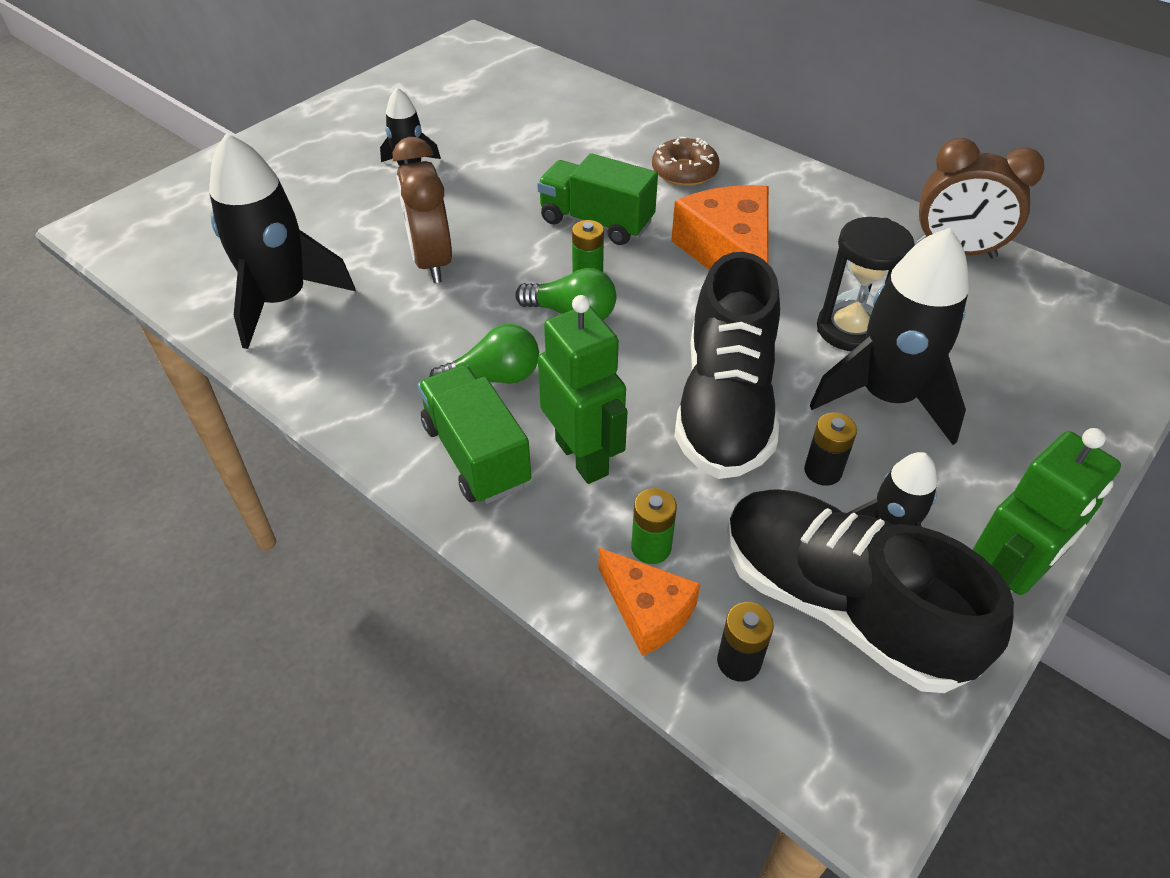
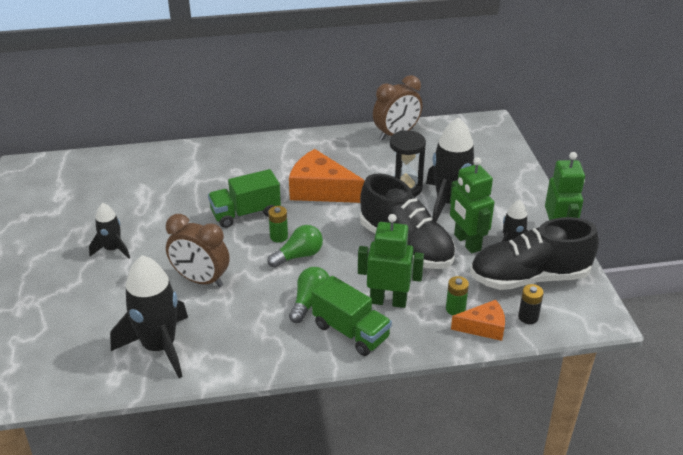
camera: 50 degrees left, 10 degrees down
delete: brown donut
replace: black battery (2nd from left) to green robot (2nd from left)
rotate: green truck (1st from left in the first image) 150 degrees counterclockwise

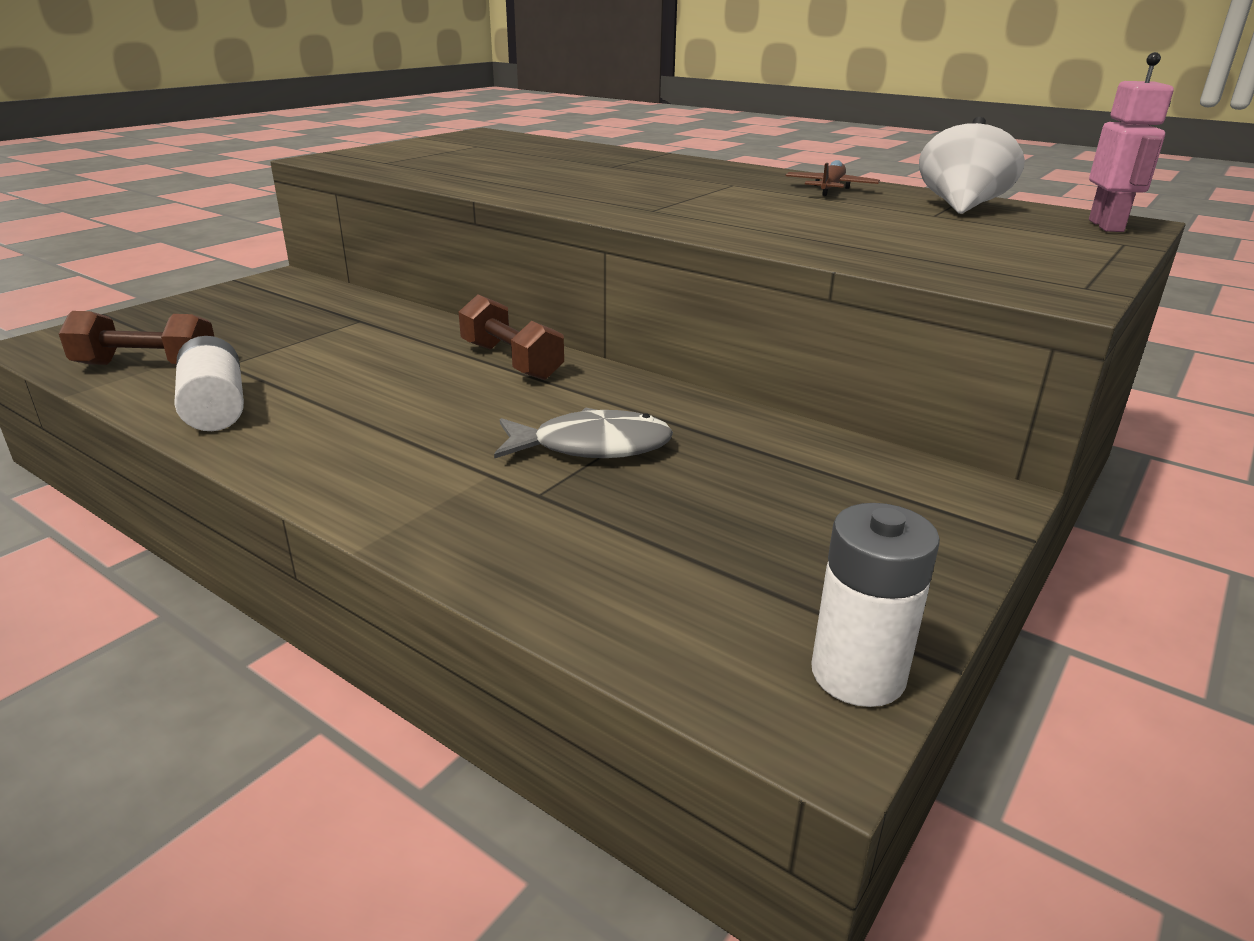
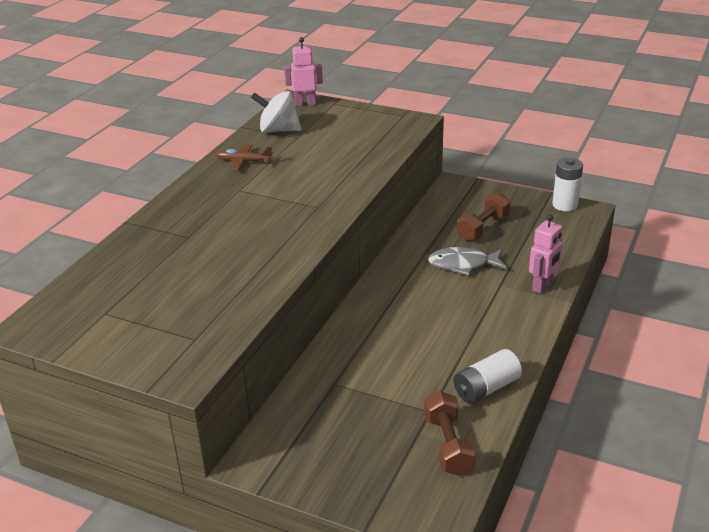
camera: 100 degrees left, 5 degrees up
insert: pink robot (2nd from left)
move: brown dumbbell (2nd from left)
rotate: grey fish 75 degrees counterclockwise

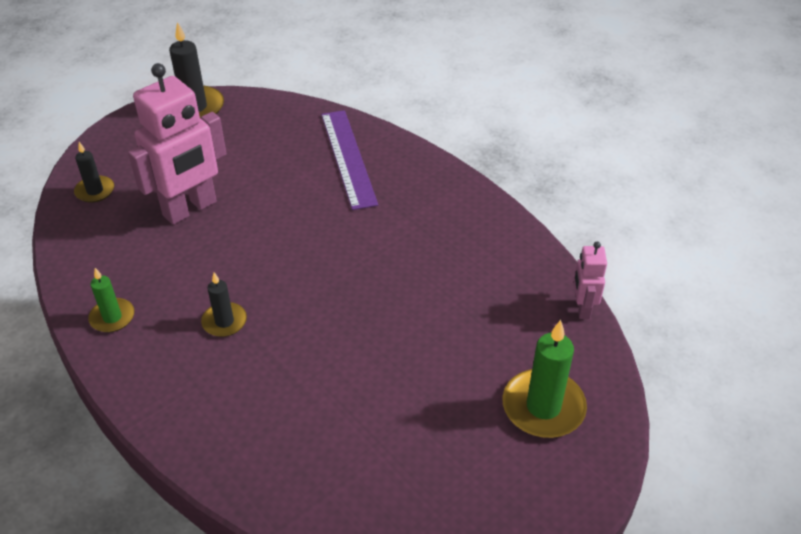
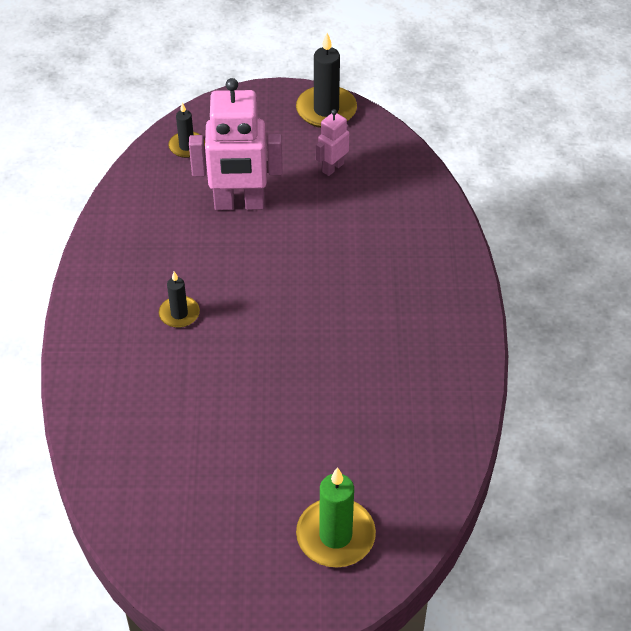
camera: 40 degrees right, 5 degrees up
delete: green candle (1st from left); purple ruler
move: pink robot (2nd from left)

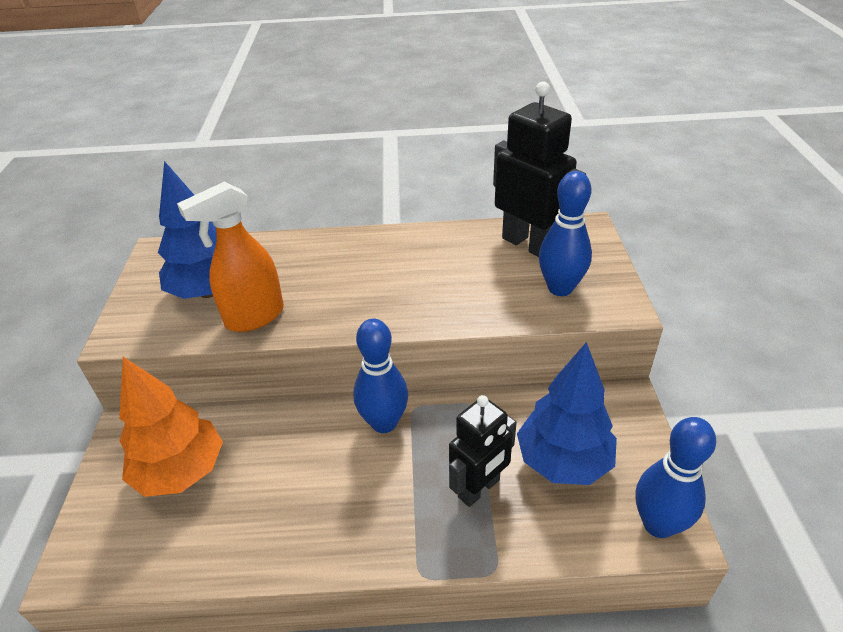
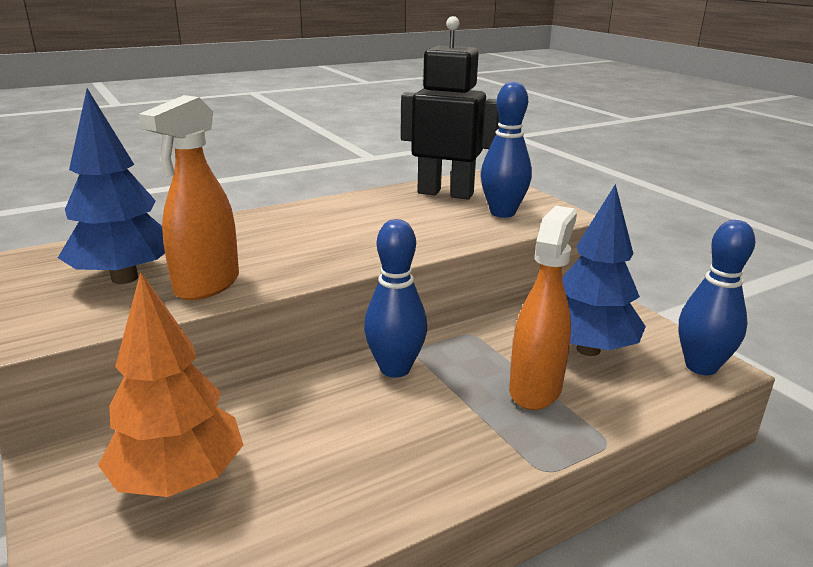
camera: 30 degrees left, 15 degrees down
replace: black robot (1st from left) to orange spray bottle (2nd from left)

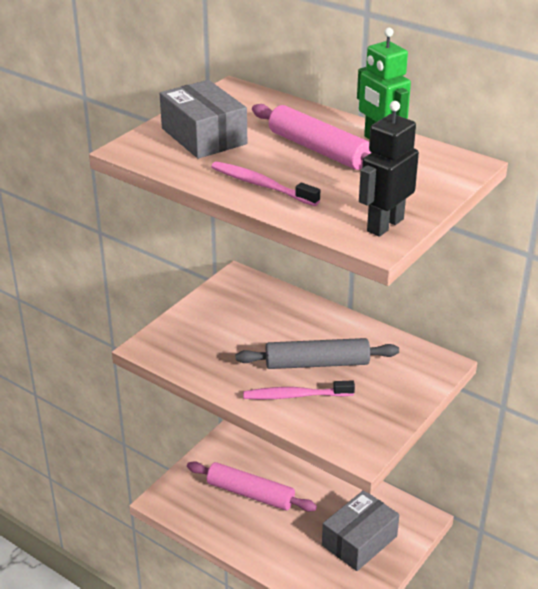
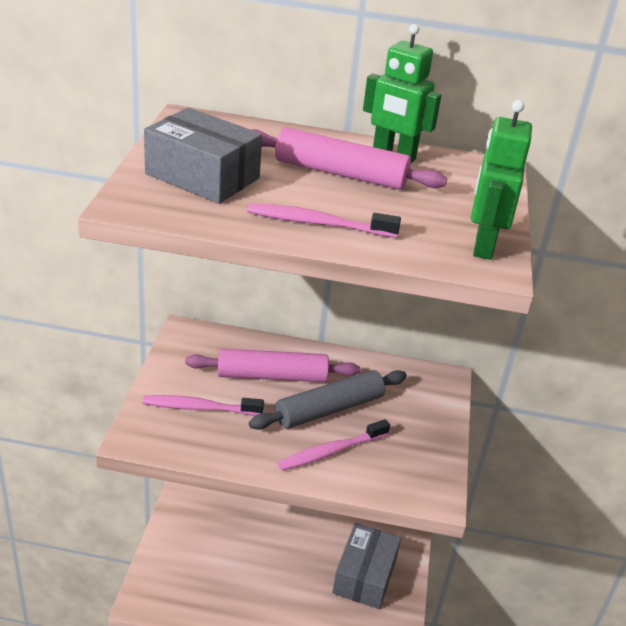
camera: 30 degrees left, 0 degrees up
insert: pink toothbrush (1st from left)
move: pink rolling pin (1st from left)
recolor: black robot to green robot (2nd from left)

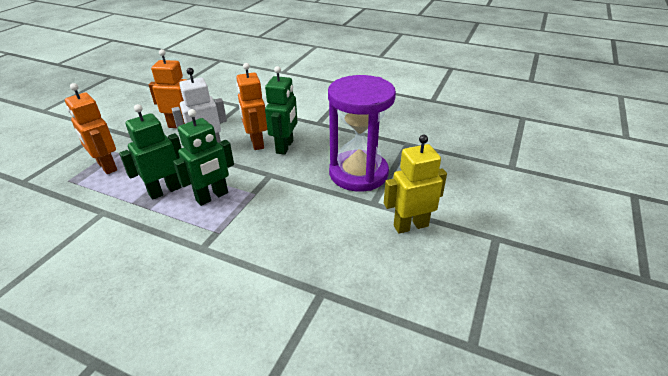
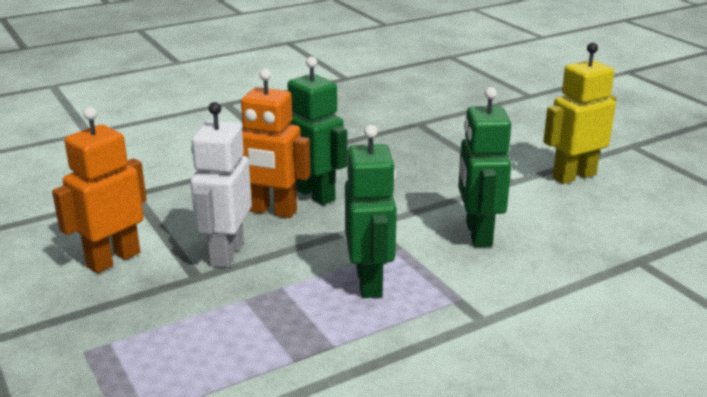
camera: 55 degrees left, 10 degrees down
delete: orange robot (1st from left); purple hourglass
move: green robot (1st from left in the first image) to green robot (3rd from left)
rotate: yellow robot 45 degrees clockwise

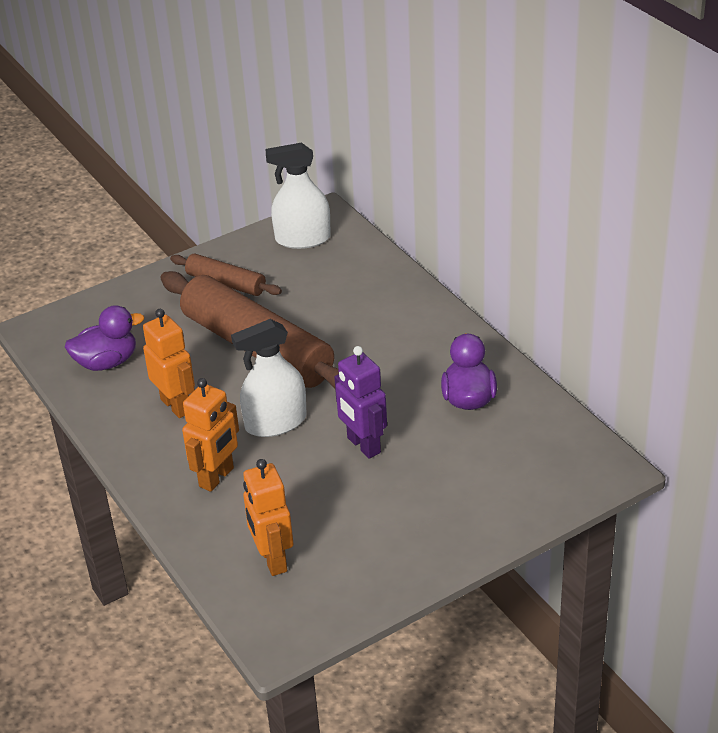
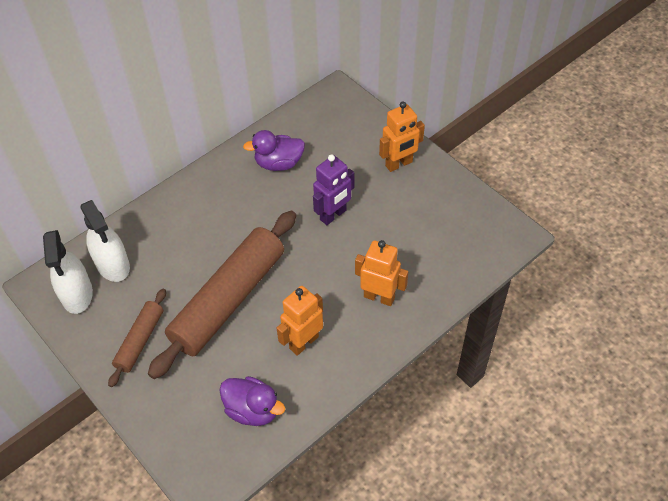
camera: 100 degrees left, 15 degrees up
move: white spray bottle (1st from left in the first image) to white spray bottle (2nd from left); orange robot (3rd from left)
rotate: purple duck (1st from left) 150 degrees clockwise

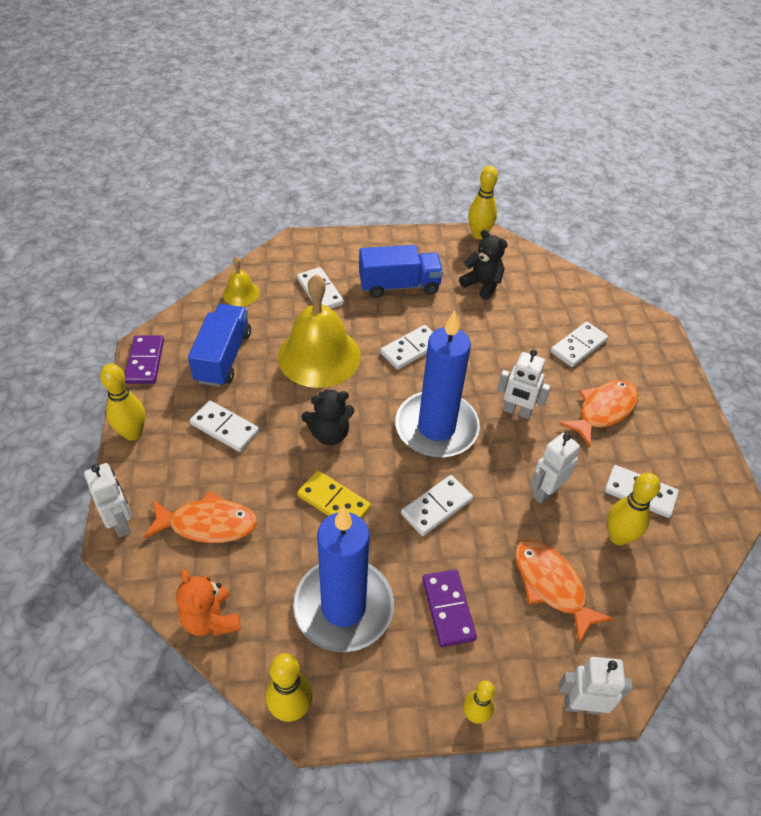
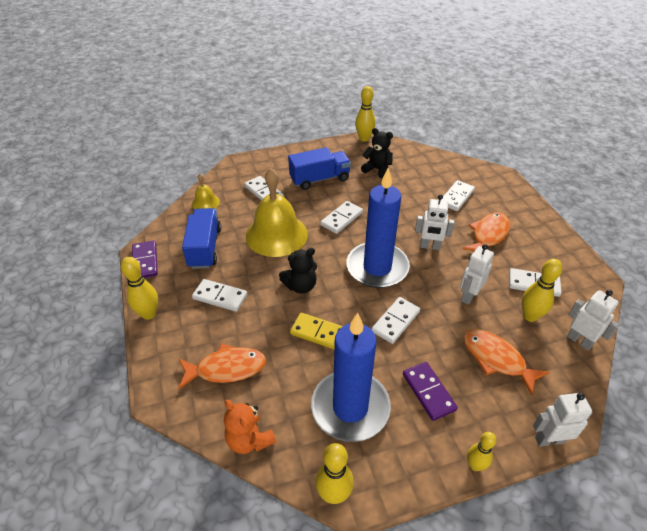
camera: 10 degrees left, 5 degrees down
move: white robot (1st from left in the first image) to white robot (4th from left)

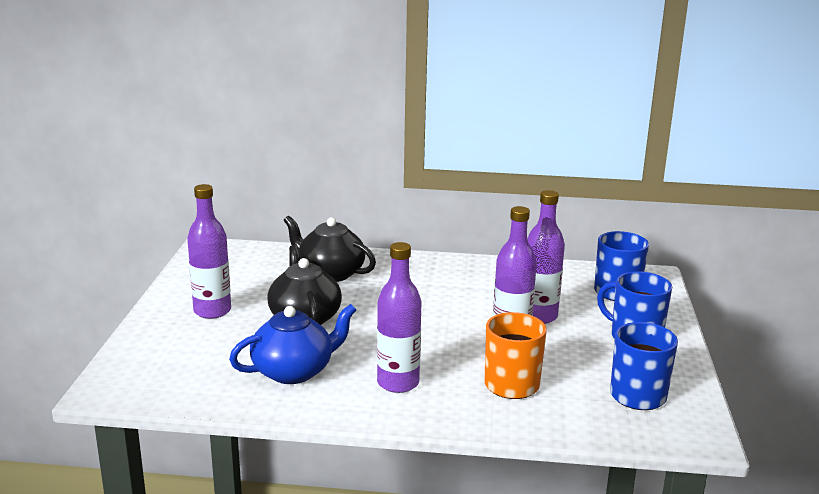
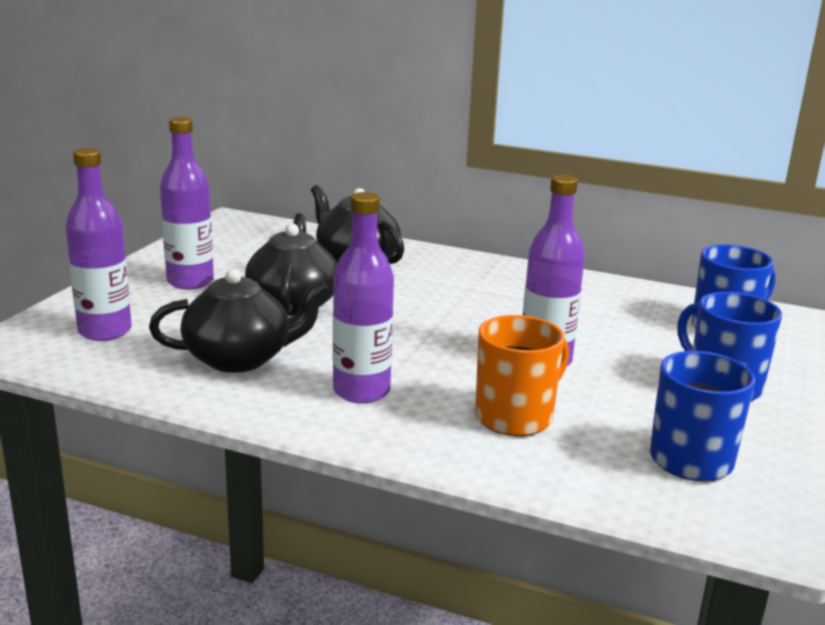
camera: 15 degrees right, 0 degrees up
move: purple bottle (4th from left in the first image) to purple bottle (1st from left)
recolor: blue teapot to black teapot (1st from left)

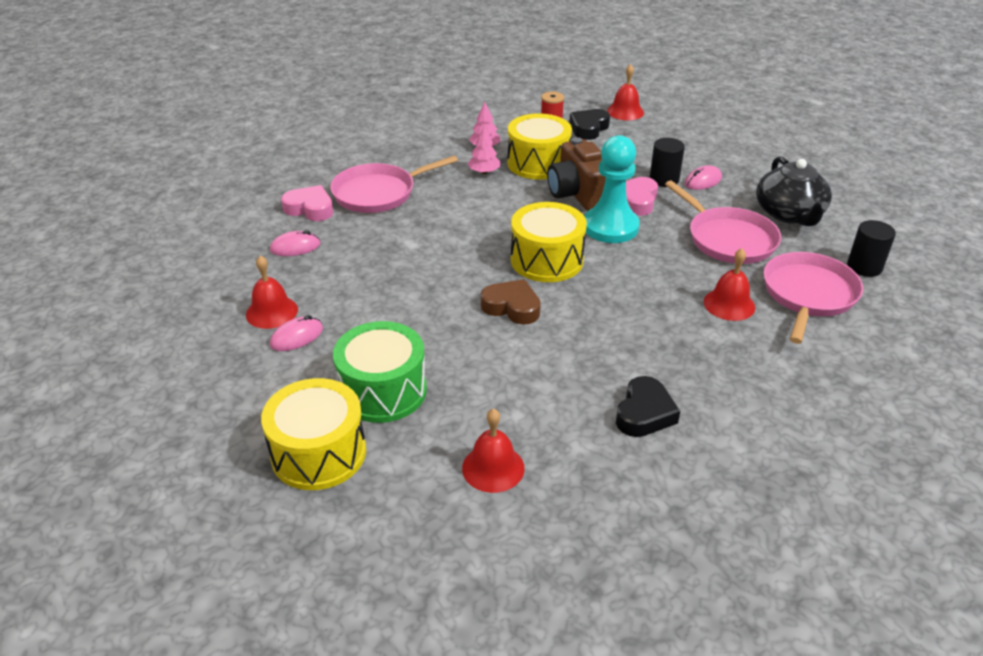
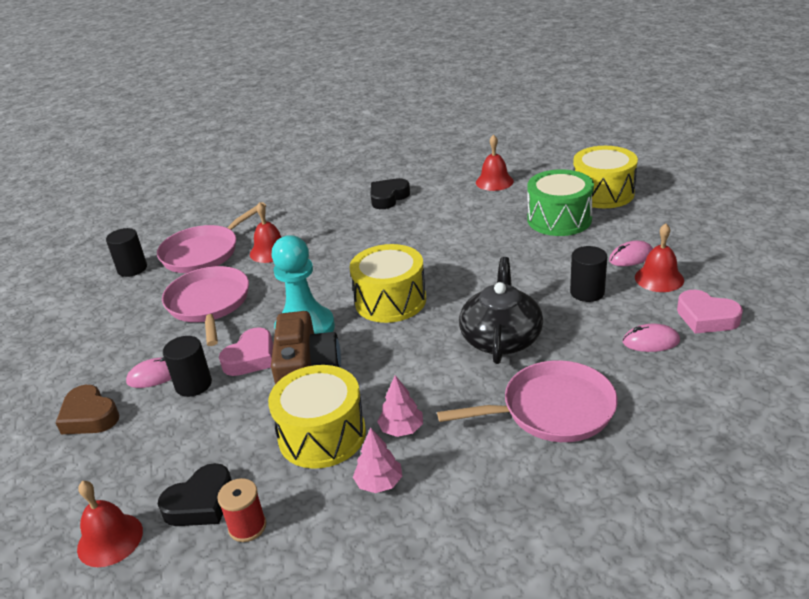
camera: 160 degrees left, 5 degrees down
insert: black cylinder (3rd from left)
move: pink heart (1st from left in the first image) to pink heart (2nd from left); brown heart; black teapot

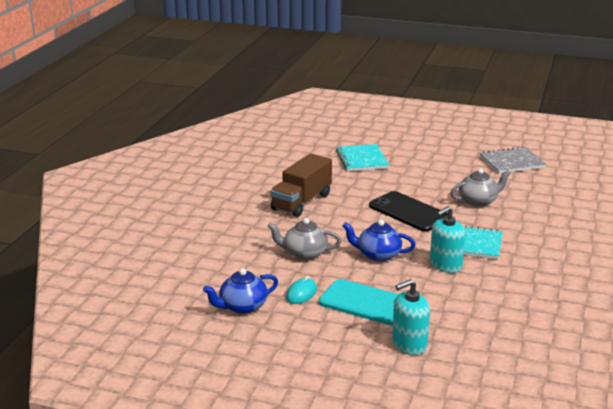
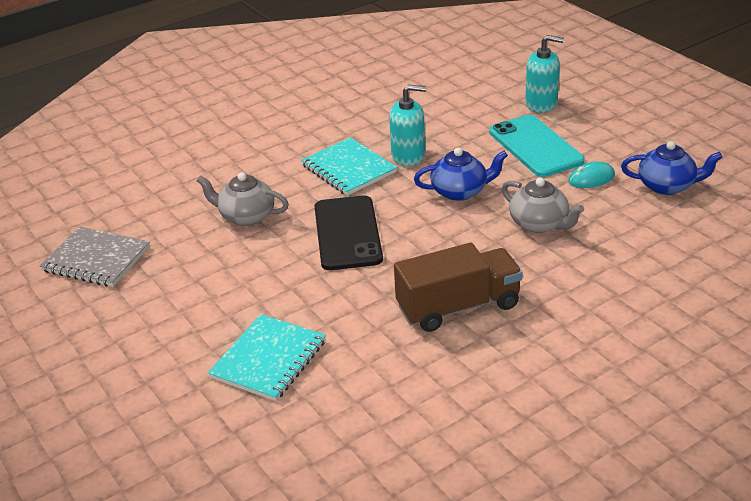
camera: 140 degrees left, 10 degrees up
rotate: blue teapot (2nd from left in the first image) 60 degrees counterclockwise

